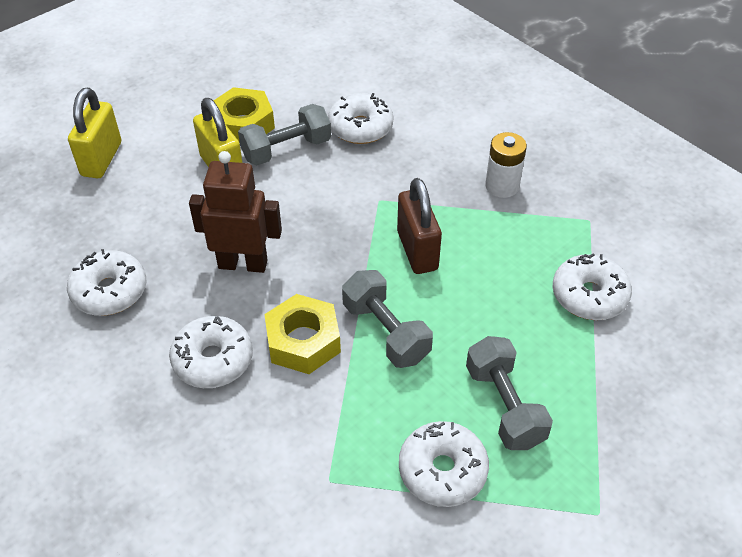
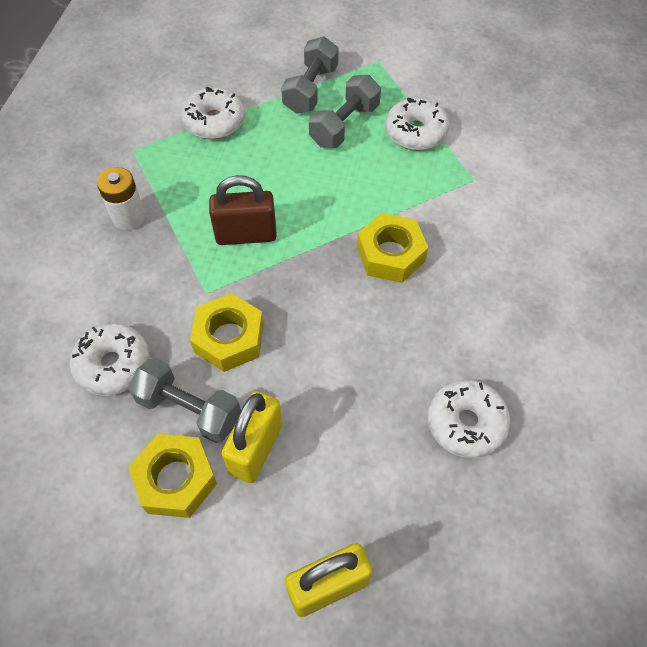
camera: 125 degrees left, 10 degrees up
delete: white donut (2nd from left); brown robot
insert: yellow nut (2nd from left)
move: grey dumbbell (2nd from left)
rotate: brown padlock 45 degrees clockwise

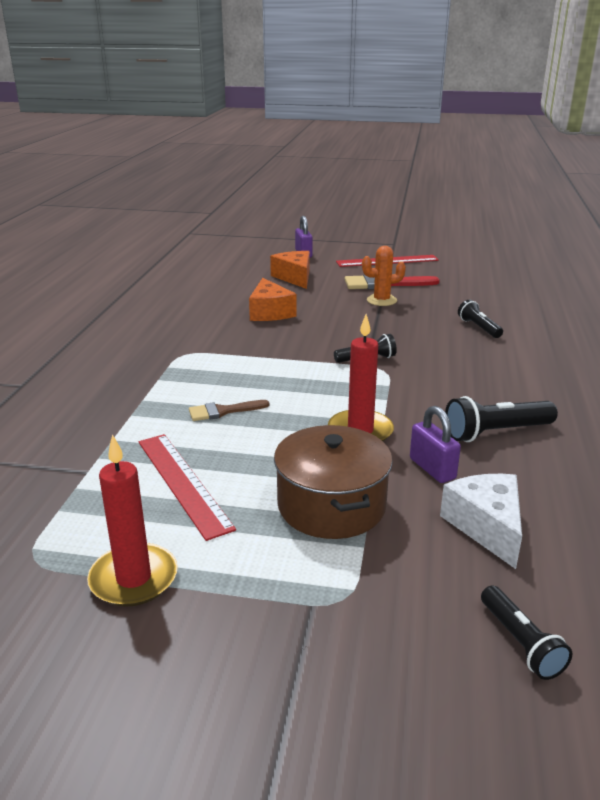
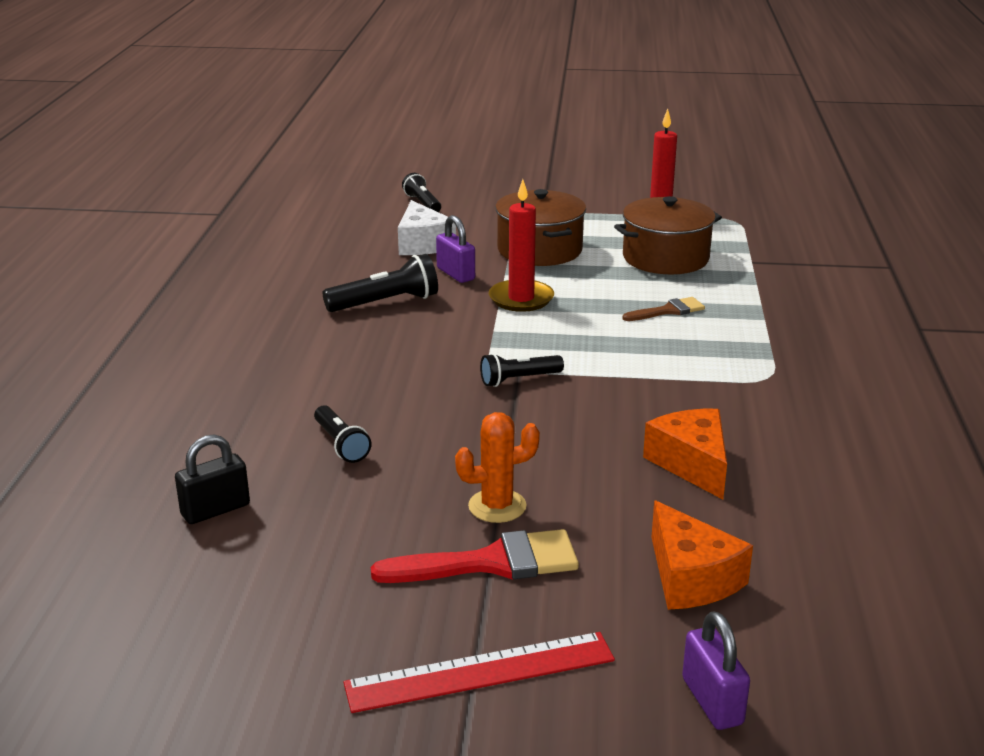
camera: 175 degrees right, 0 degrees up
insert: black padlock
replace: red ruler (1st from left) to brown pot (2nd from left)

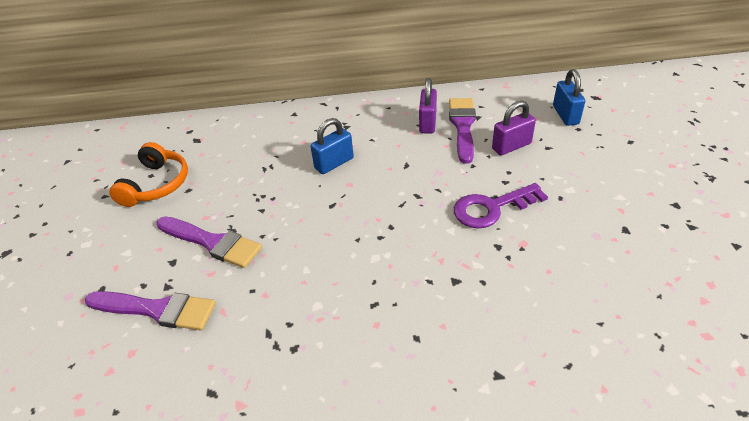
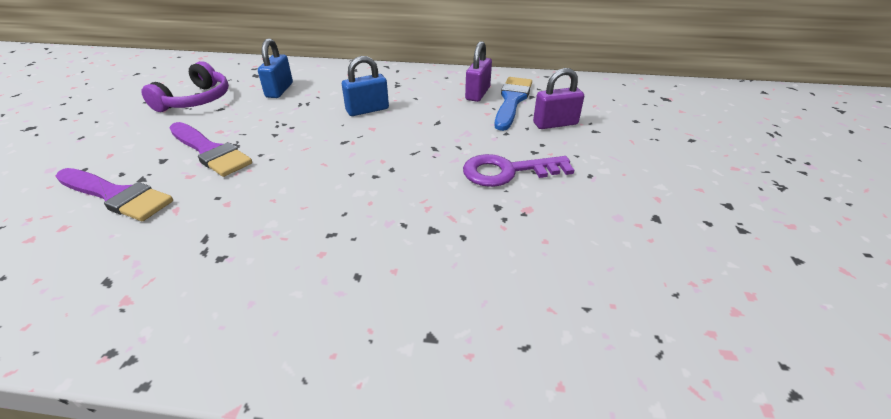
camera: 10 degrees right, 5 degrees down
move: blue padlock (2nd from left in the first image) to blue padlock (1st from left)
recolor: orange headphones to purple headphones; purple brush (3rd from left) to blue brush

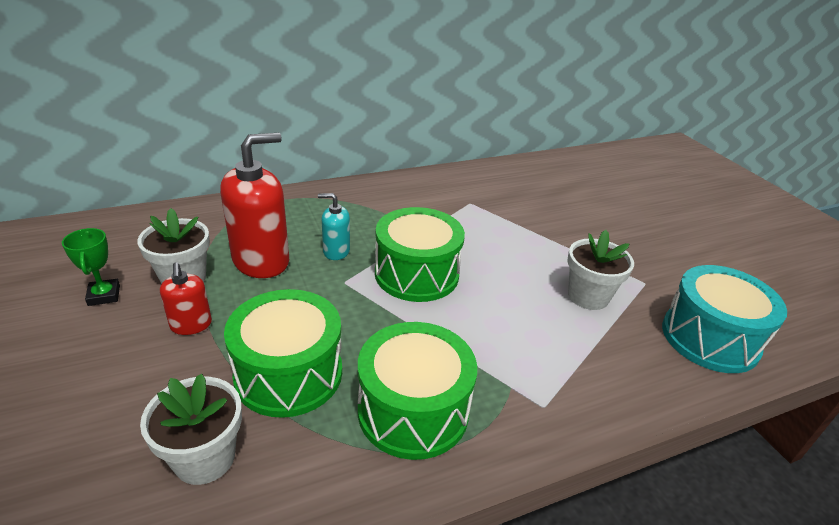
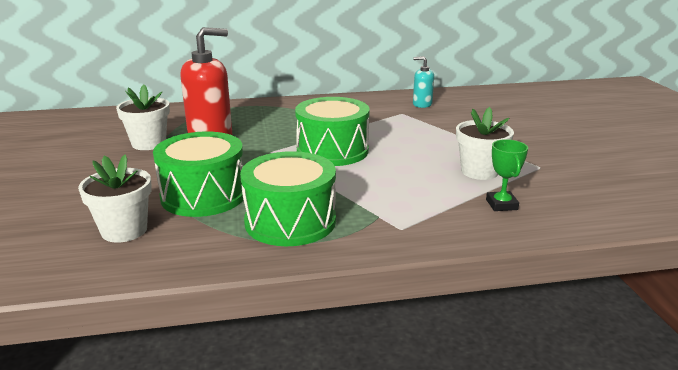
camera: 15 degrees right, 10 degrees down
delete: red soap dispenser (1st from left); turquoise drum
move: green trophy; turquoise soap dispenser

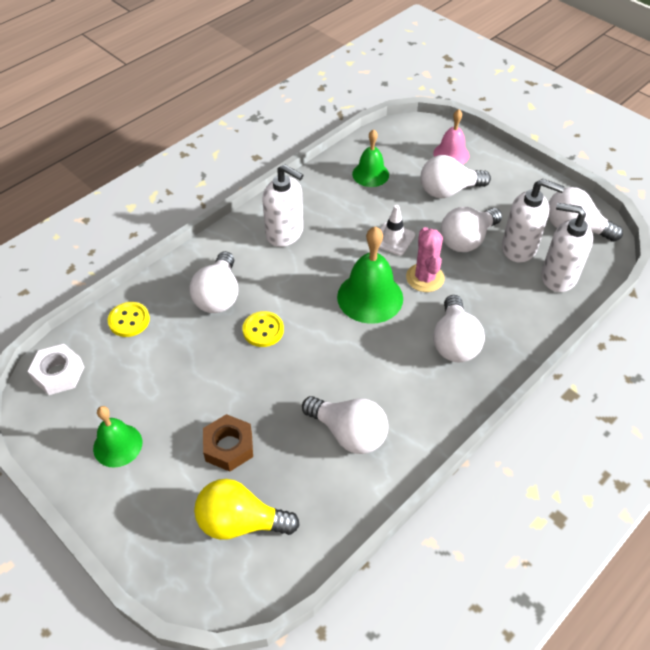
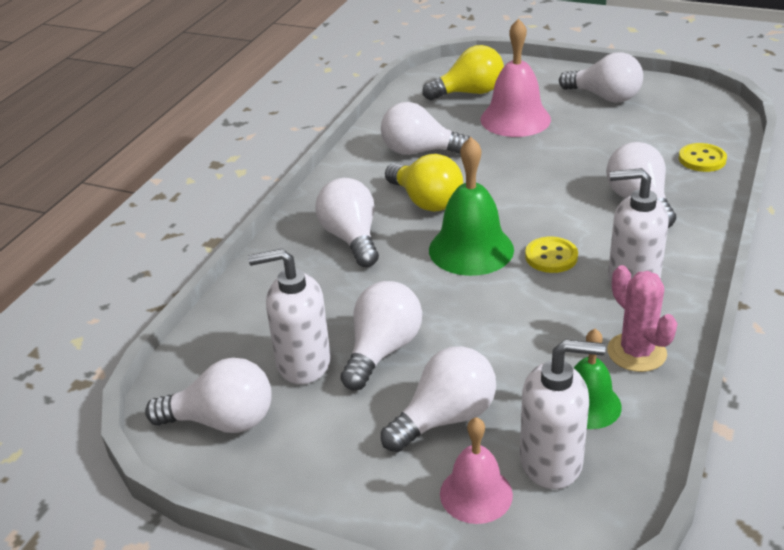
camera: 160 degrees right, 15 degrees down
delete: white nut; white traffic cone
insert: yellow light bulb (1st from left)
move: yellow button (2nd from left in the first image) to yellow button (1st from left); pink cactus; white soap dispenser (3rd from left in the first image) to white soap dispenser (2nd from left)
replace: green bell (1st from left) to white light bulb (6th from left); brown nut to pink bell (2nd from left)

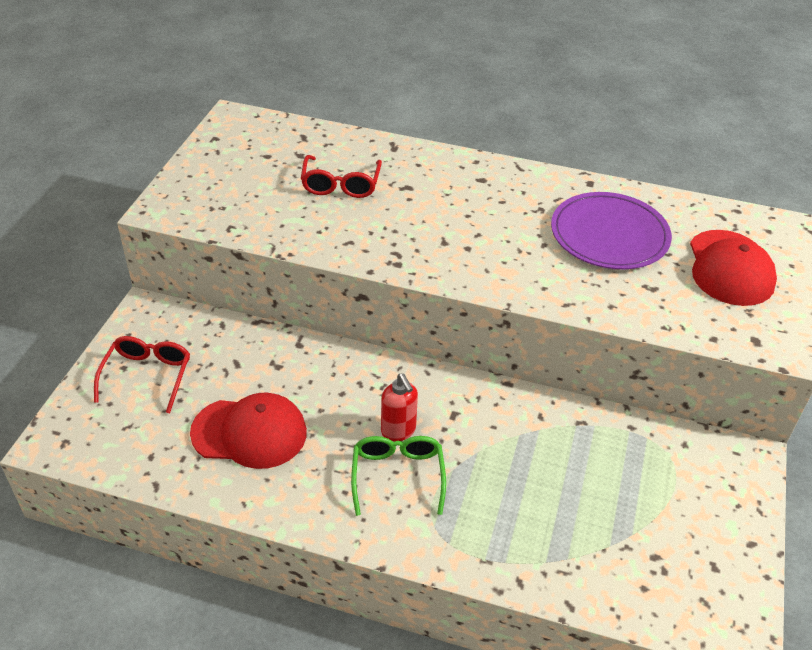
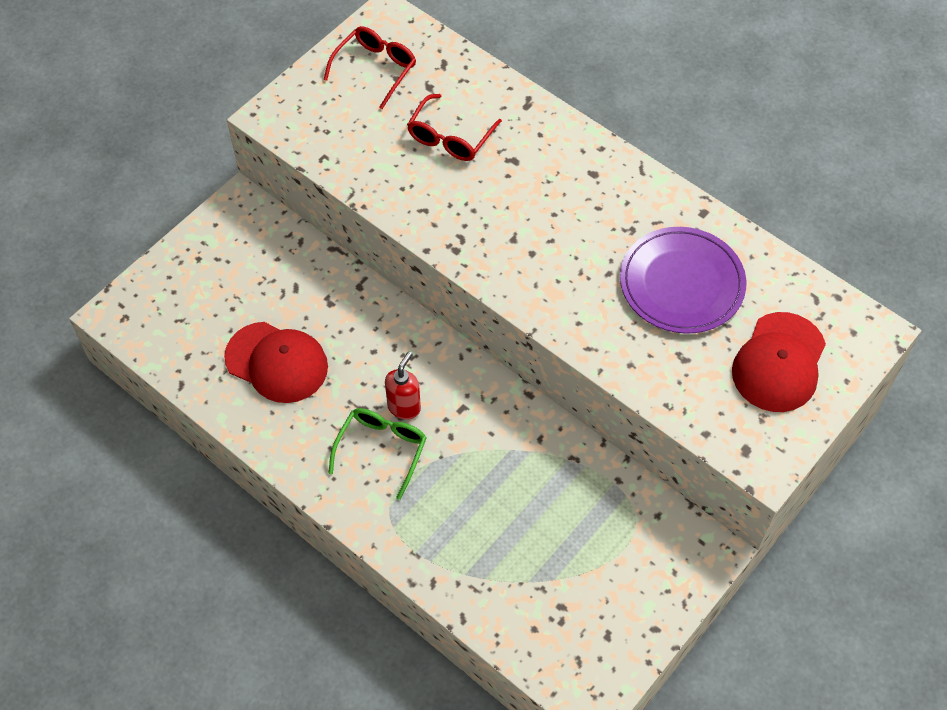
camera: 25 degrees right, 15 degrees up
move: red glasses (1st from left)
rotate: red soap dispenser 150 degrees counterclockwise

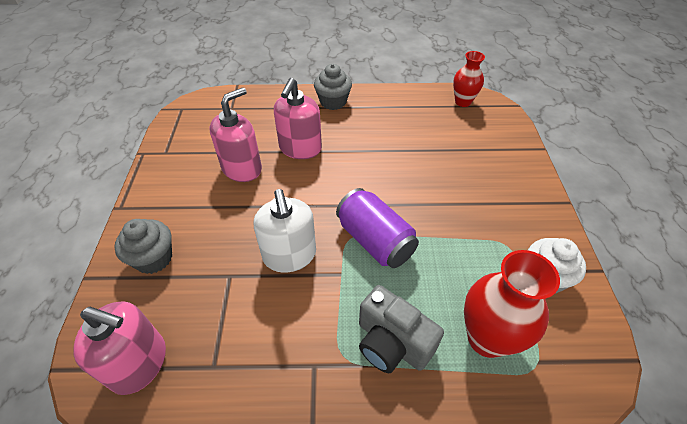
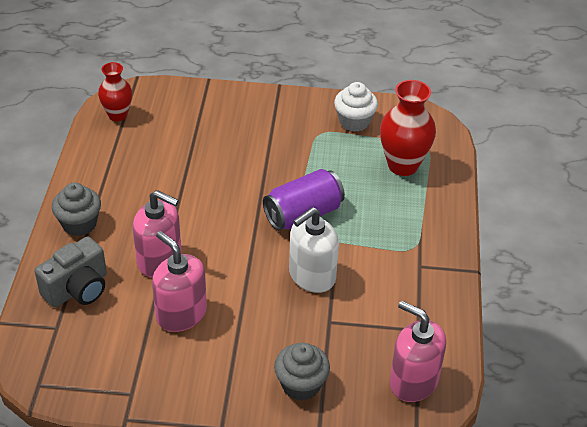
camera: 85 degrees left, 5 degrees down
move: grey camera
rotate: pink soap dispenser (1st from left in the first image) 75 degrees counterclockwise; white soap dispenser 150 degrees clockwise

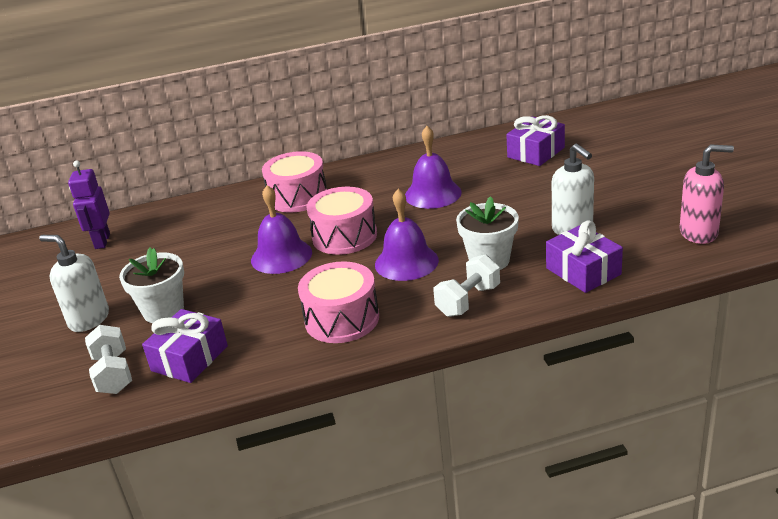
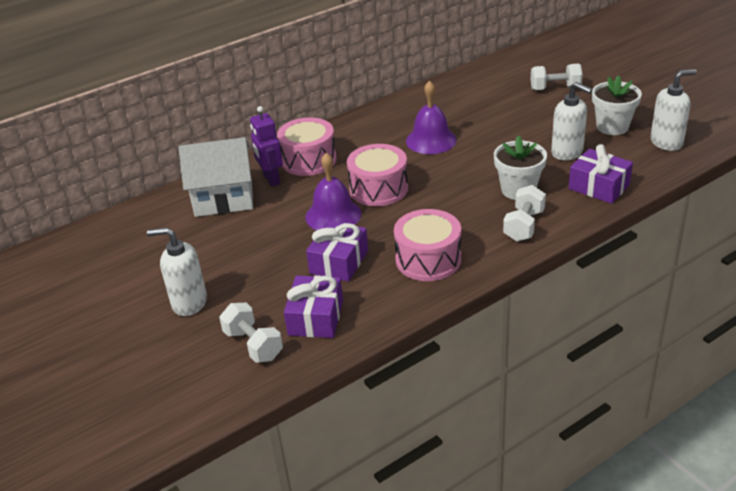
camera: 20 degrees left, 5 degrees up
delete: purple bell (2nd from left)
insert: white house; white dumbbell (3rd from left)
move: purple robot; white flower pot (1st from left in the first image) to white flower pot (2nd from left); purple gift (2nd from left)
recolor: pink soap dispenser to white soap dispenser (3rd from left)

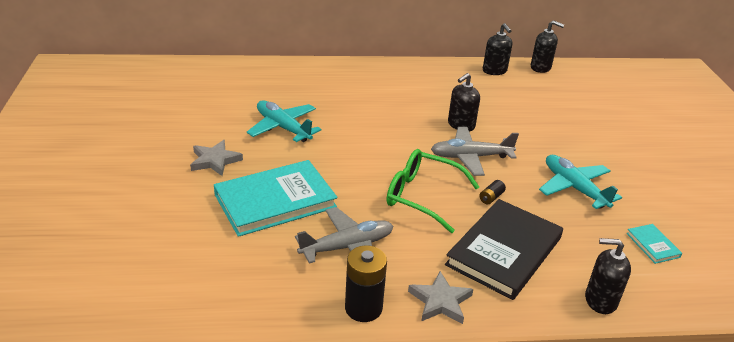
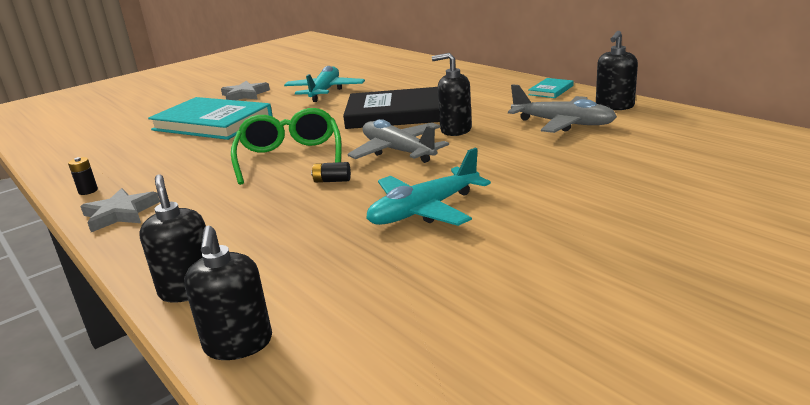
camera: 60 degrees right, 10 degrees down
move: grey plane (1st from left in the first image) to grey plane (2nd from left); black book; black soap dispenser (3rd from left in the first image) to black soap dispenser (2nd from left); turquoise book (2nd from left)
rotate: turquoise plane (2nd from left) 150 degrees counterclockwise
resize: black battery (1st from left) x0.47

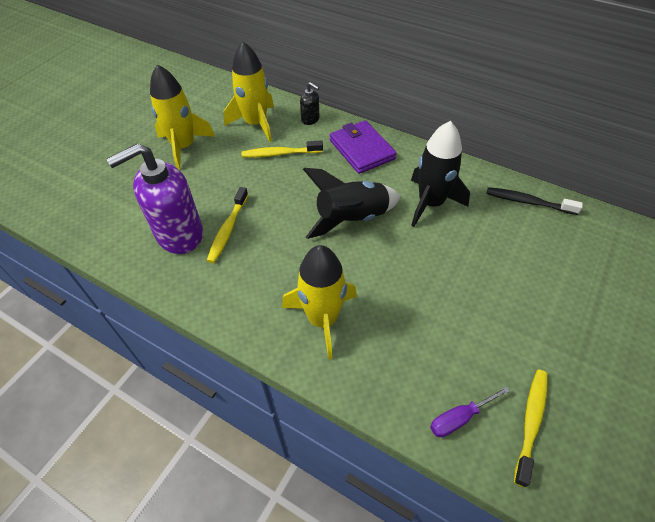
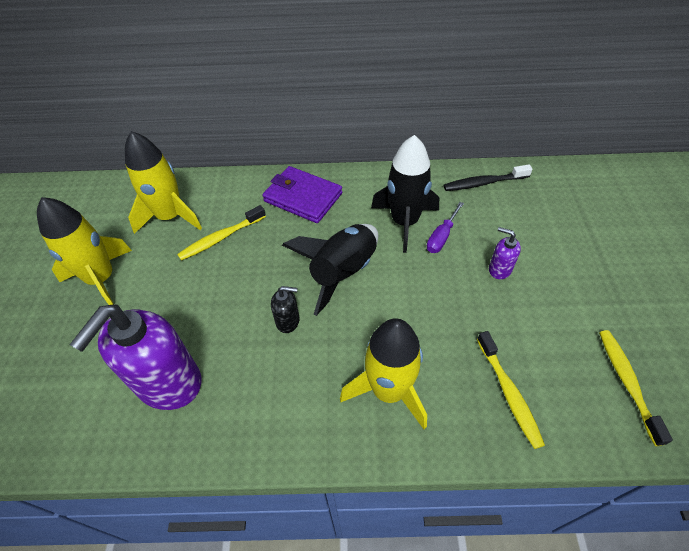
camera: 30 degrees left, 0 degrees up
insert: purple soap dispenser (2nd from left)
move: yellow toothbrush (1st from left in the first image) to yellow toothbrush (2nd from left); black soap dispenser; purple screwdriver

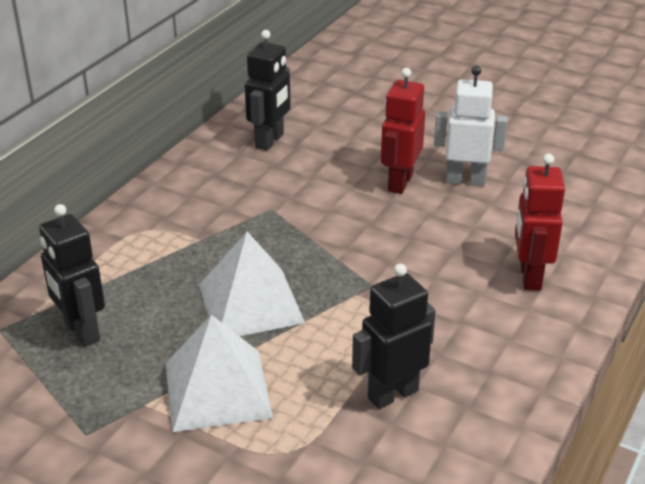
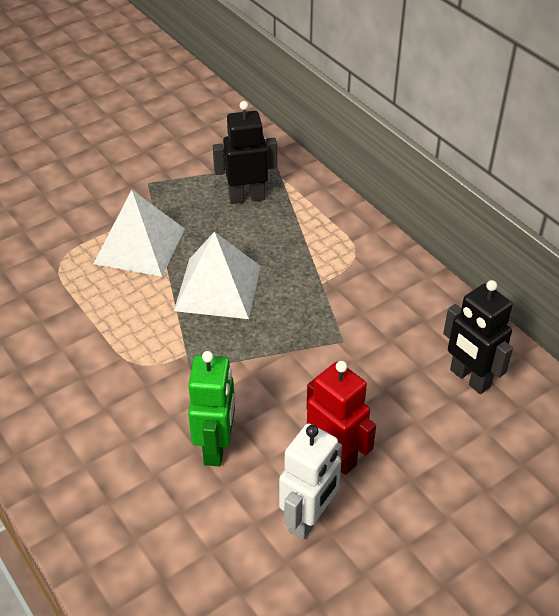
camera: 115 degrees right, 10 degrees up
delete: black robot (3rd from left); red robot (2nd from left)
insert: green robot

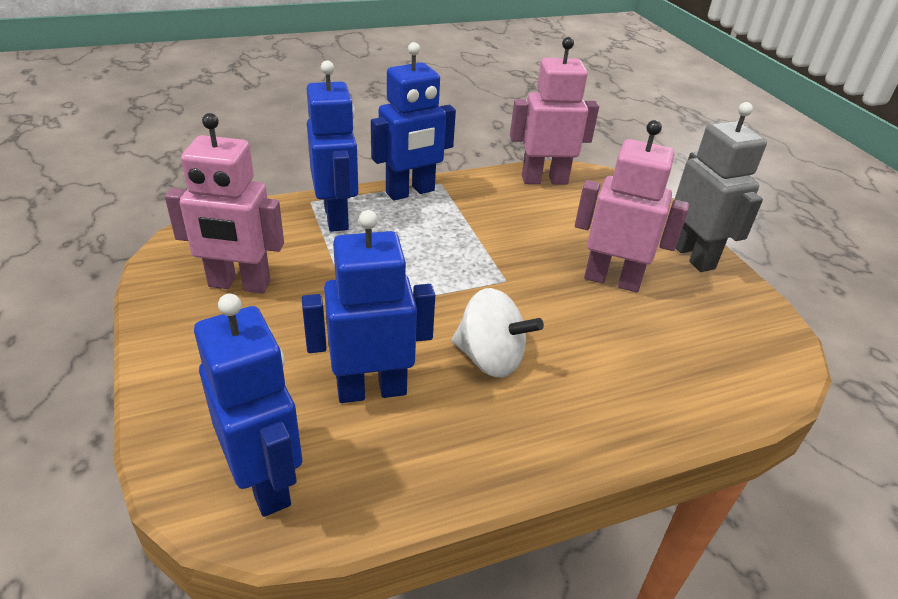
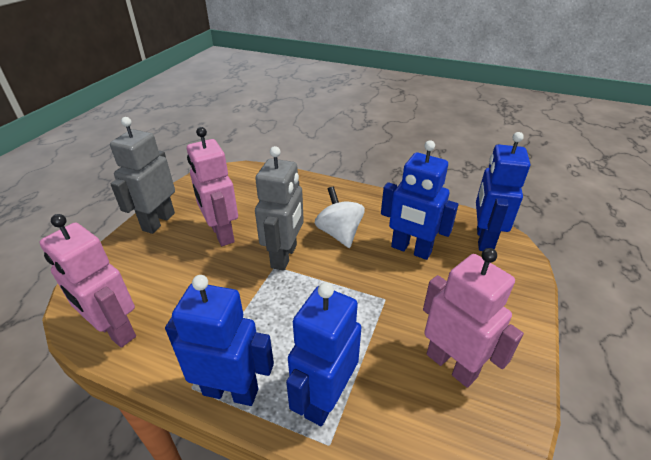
camera: 135 degrees left, 0 degrees up
insert: grey robot (2nd from left)

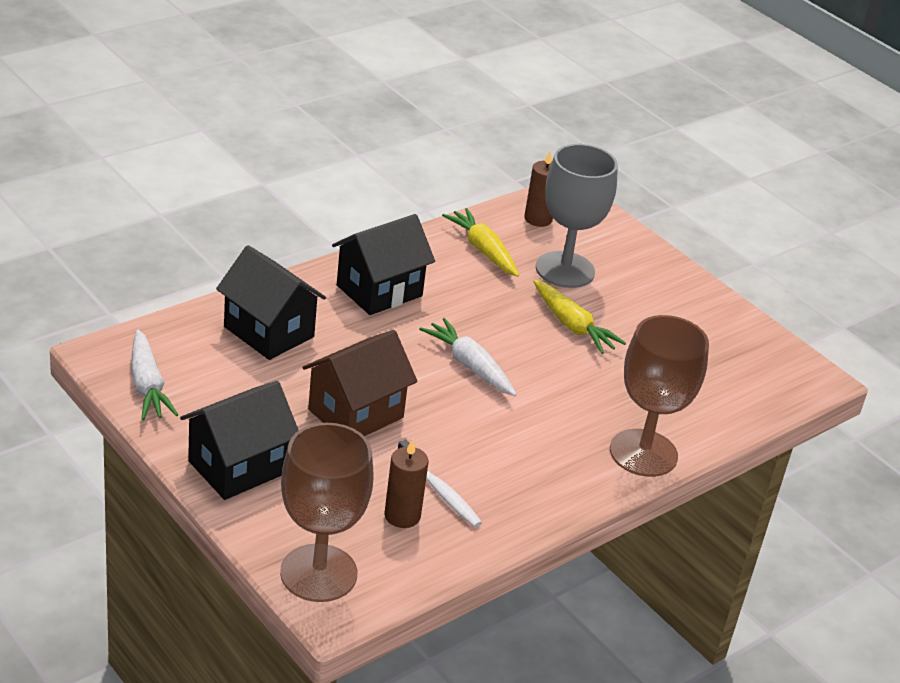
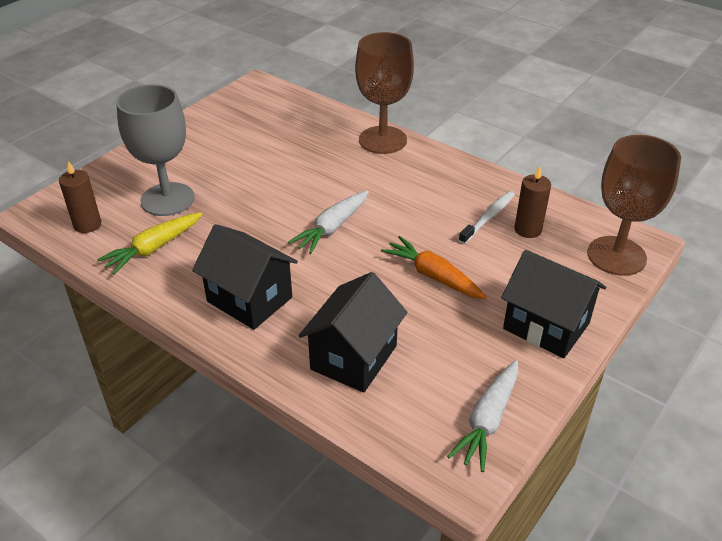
camera: 100 degrees left, 5 degrees up
delete: yellow carrot (2nd from left)
replace: brown house to orange carrot
rotate: white carrot (1st from left in the first image) 150 degrees clockwise

